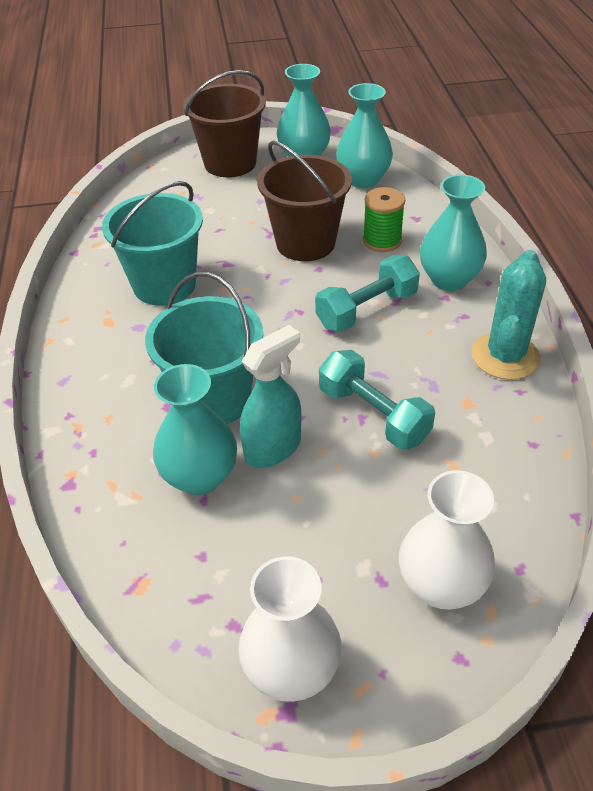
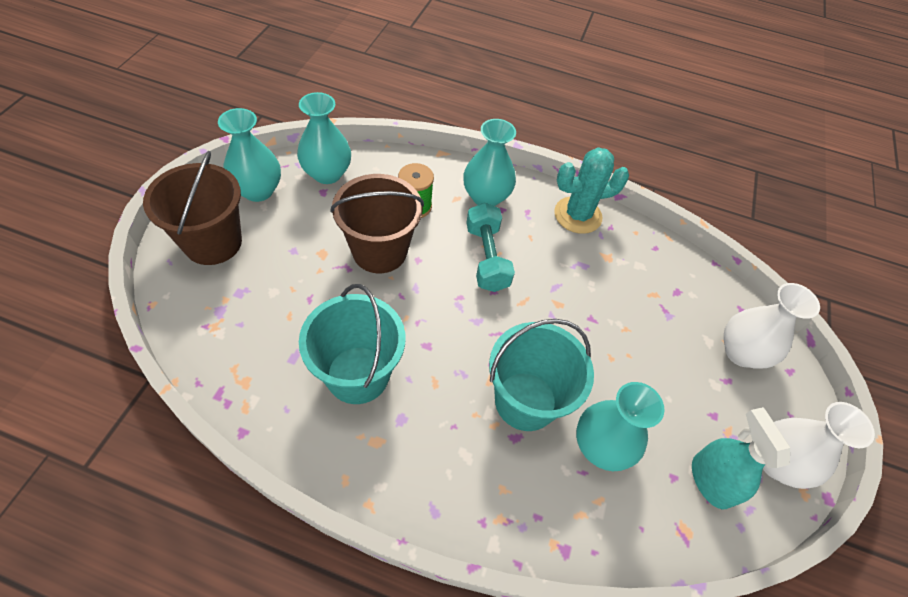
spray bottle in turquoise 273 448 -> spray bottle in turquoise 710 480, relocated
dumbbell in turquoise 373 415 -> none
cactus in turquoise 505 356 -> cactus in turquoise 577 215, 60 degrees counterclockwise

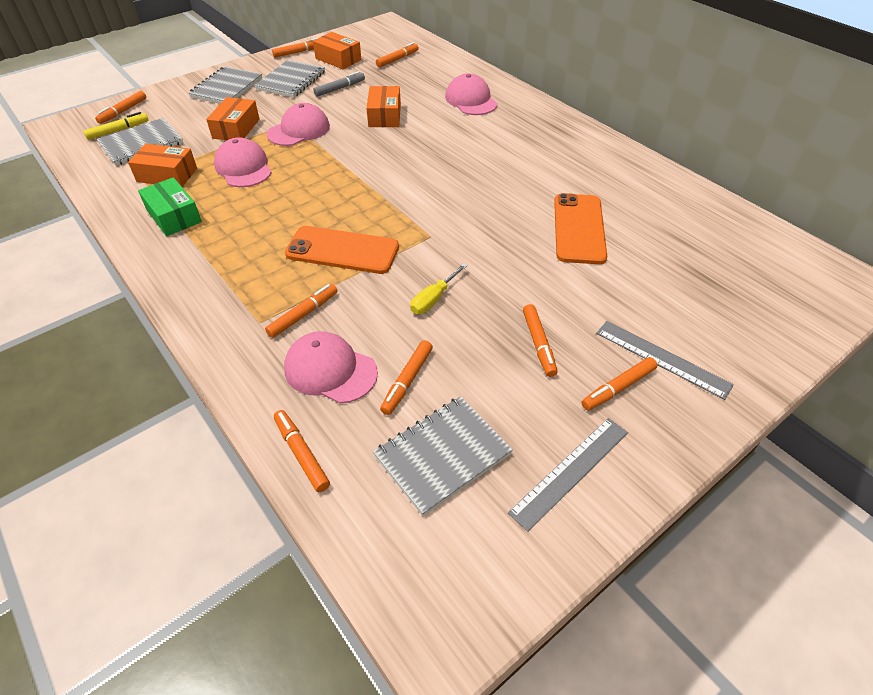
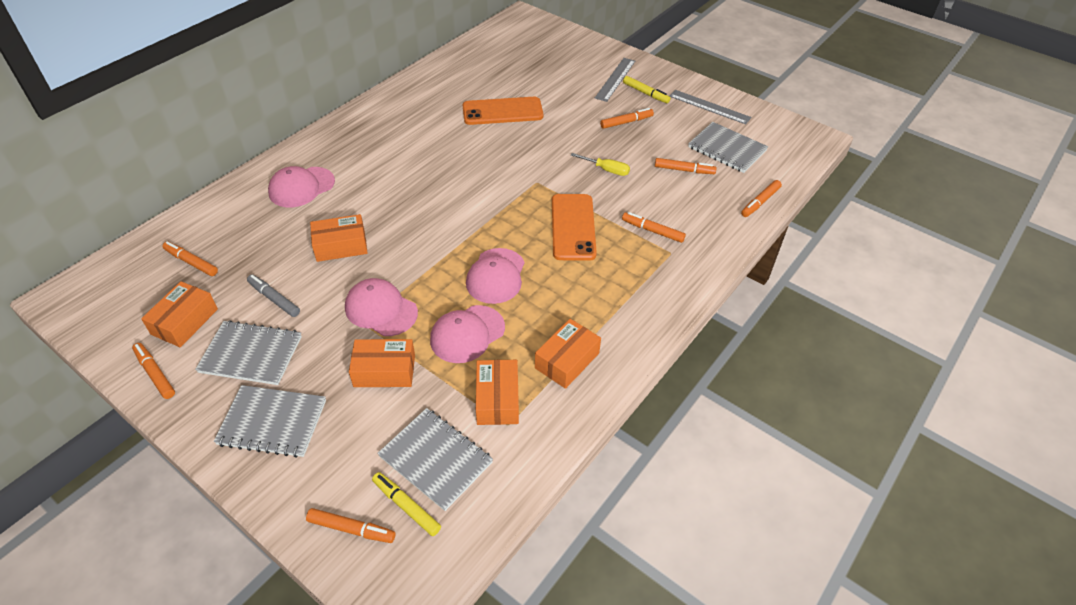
box in green 174 216 -> box in orange 567 360
cap in pink 330 370 -> cap in pink 496 276, relocated
marker in orange 618 388 -> marker in yellow 645 93

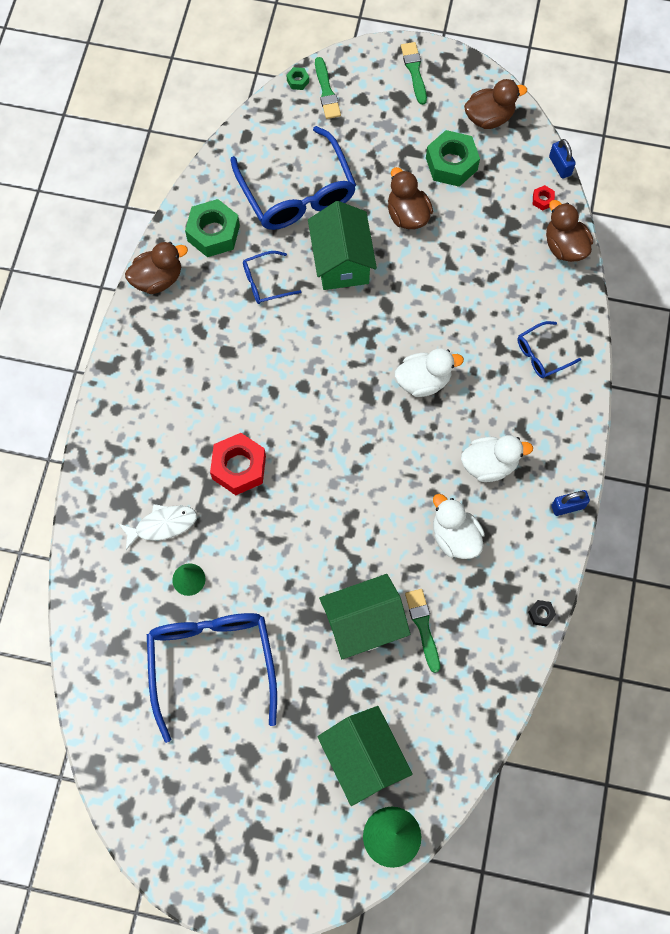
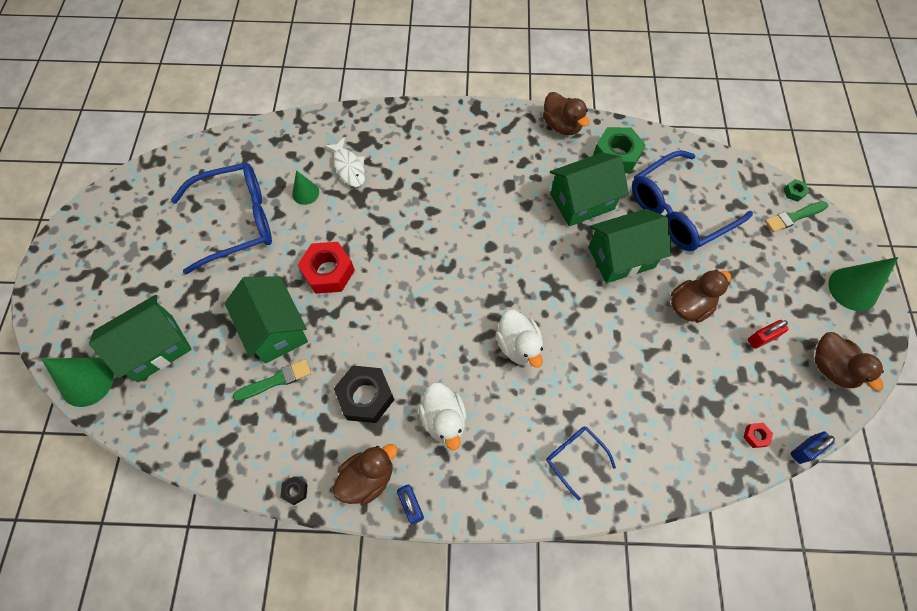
nut in red 239 467 -> nut in red 328 272, relocated
glasses in blue 266 282 -> house in green 582 201
brush in green 414 71 -> cone in green 853 289
nut in green 451 164 -> padlock in red 762 338
duck in white 455 537 -> nut in black 365 397
duck in brown 564 246 -> duck in brown 368 478, relocated

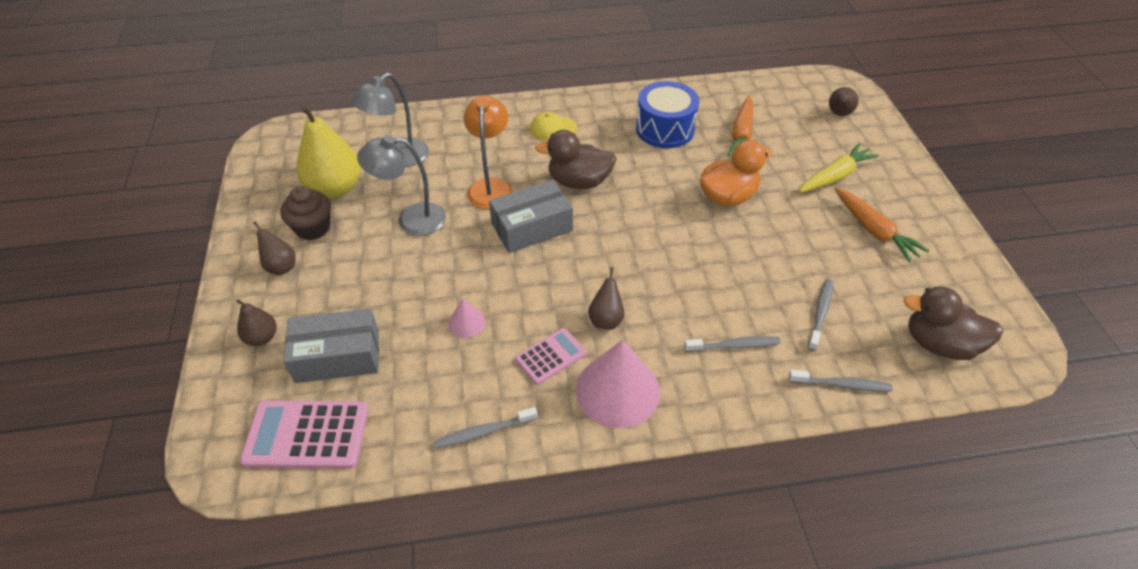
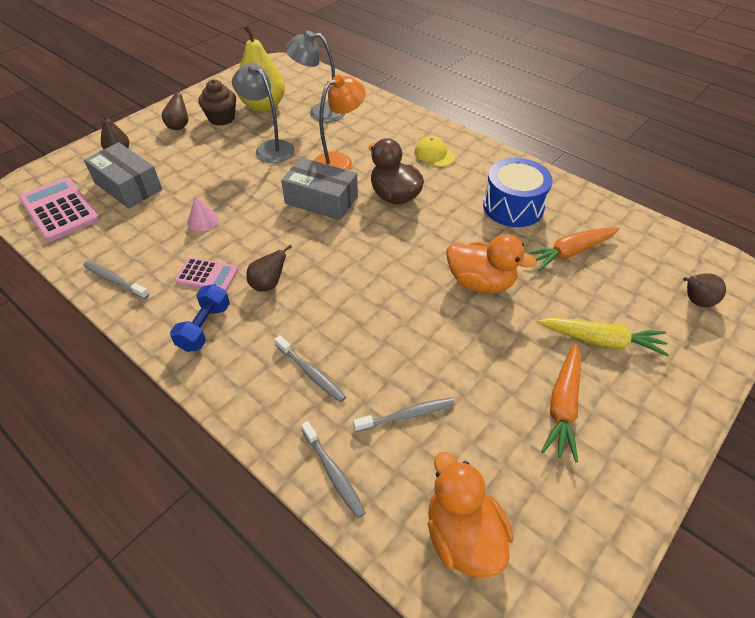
cone in pink 617 390 -> dumbbell in blue 204 327
duck in brown 939 344 -> duck in orange 463 535

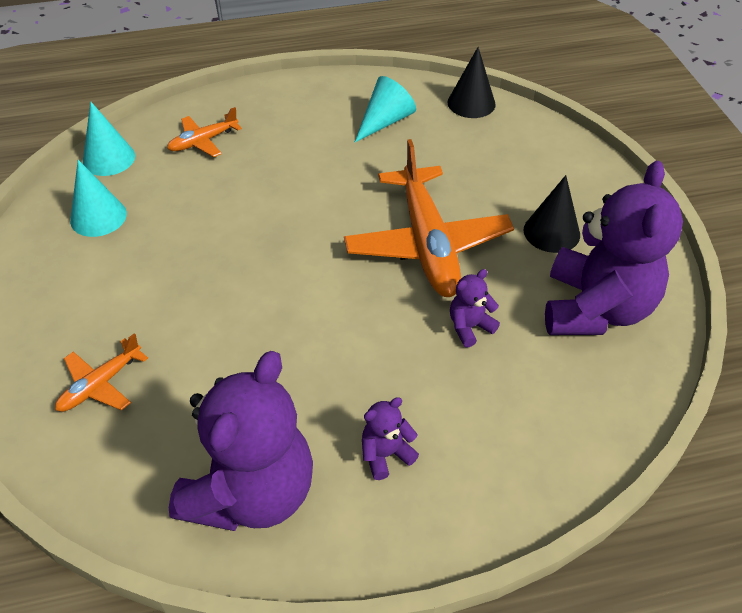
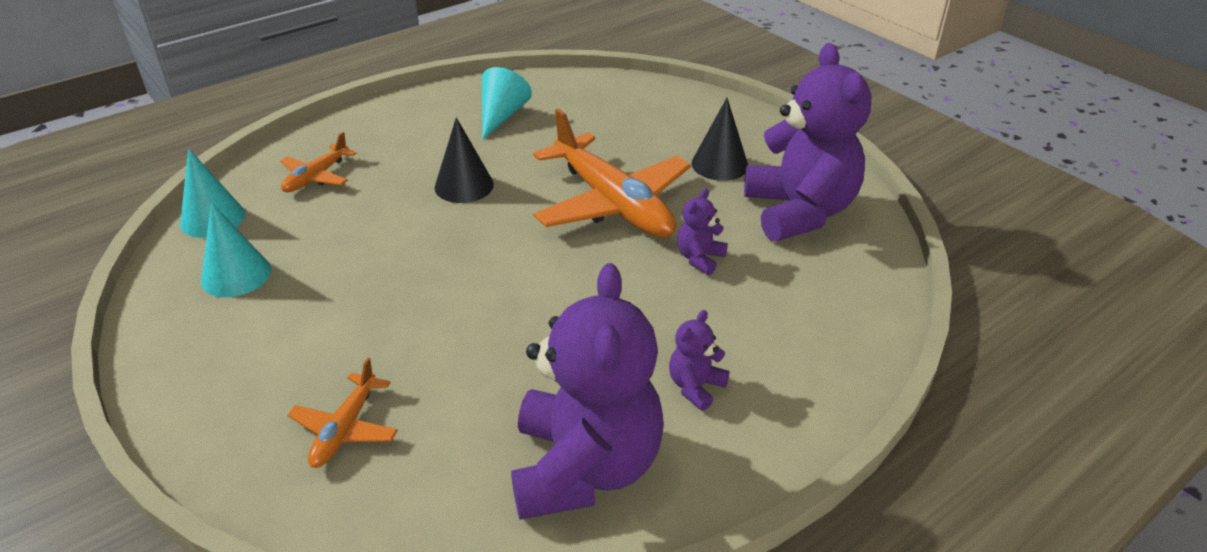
cone in black 471 103 -> cone in black 464 186, relocated

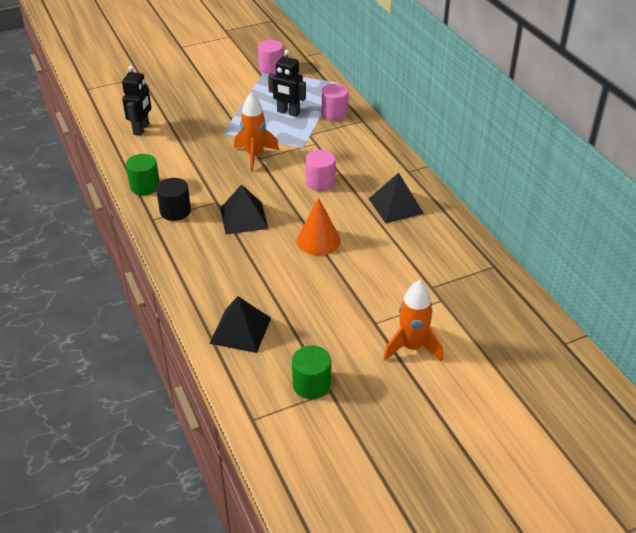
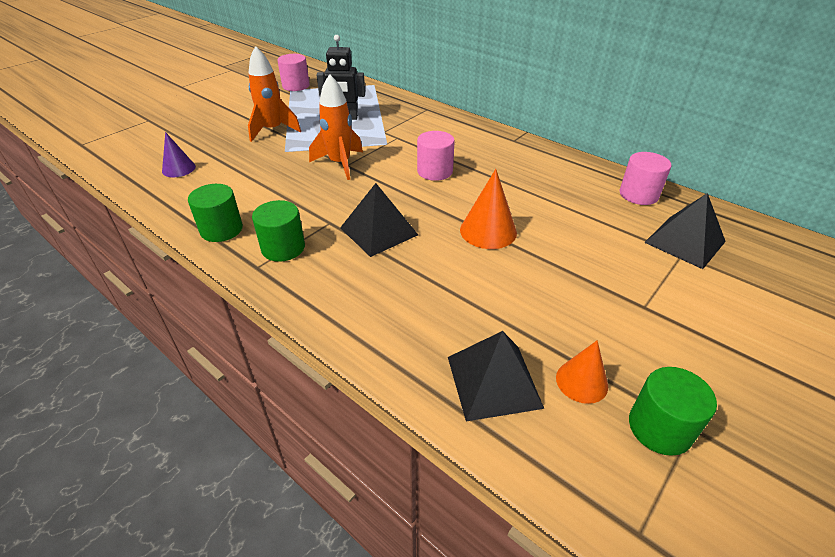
robot in black 141 129 -> cone in purple 178 169
cylinder in black 175 211 -> cylinder in green 283 248
cylinder in pink 334 113 -> cylinder in pink 638 194, relocated
pyramid in black 396 206 -> pyramid in black 685 242, relocated
rocket in orange 412 347 -> rocket in orange 273 130, relocated
none -> cone in orange 581 381

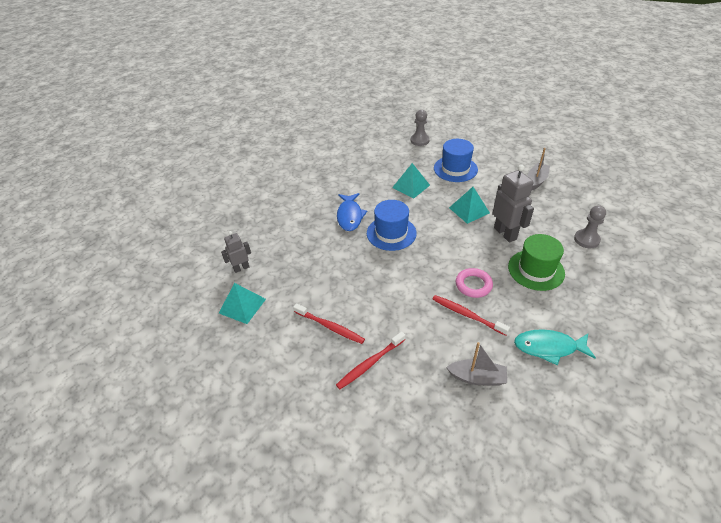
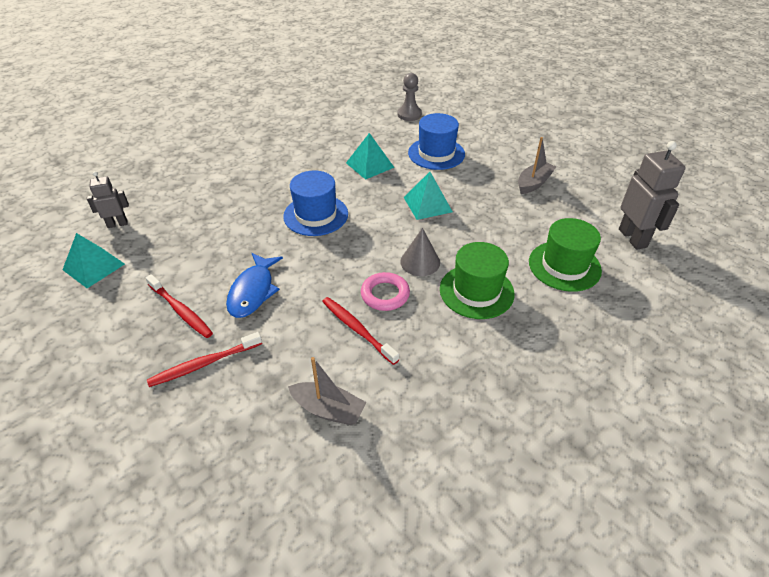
fish in blue 350 216 -> fish in blue 253 291, relocated
robot in grey 505 233 -> robot in grey 633 238, relocated
fish in turquoise 548 347 -> none
pawn in grey 586 240 -> hat in green 564 266
none -> cone in grey 420 262

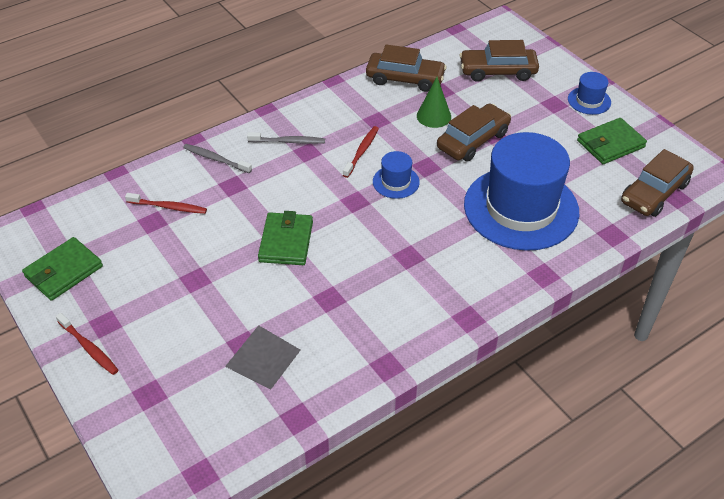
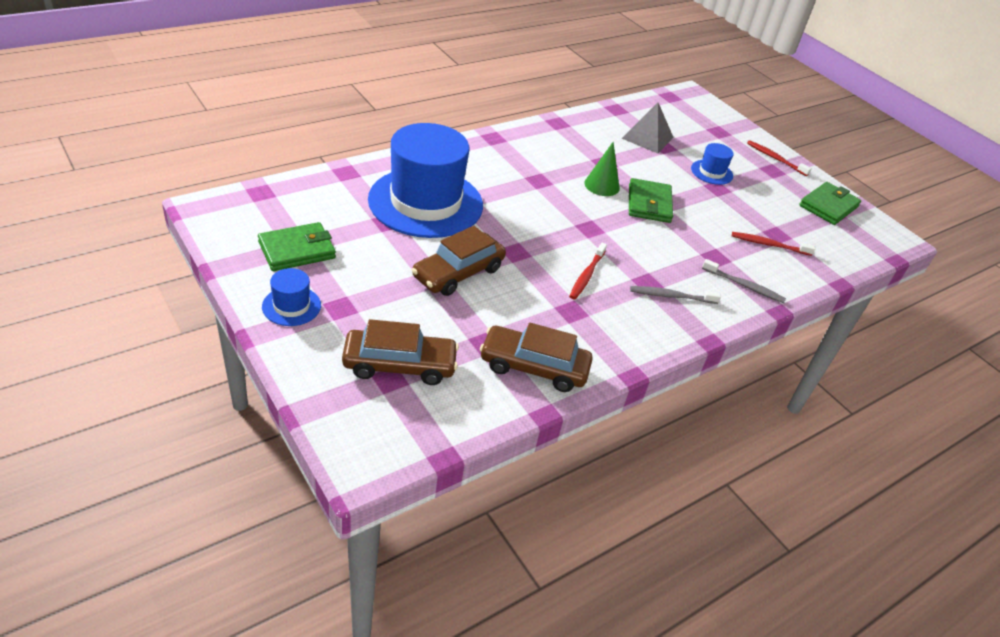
hat in blue 396 182 -> hat in blue 711 172, relocated
cone in green 433 116 -> cone in green 602 185, relocated
car in brown 654 193 -> none

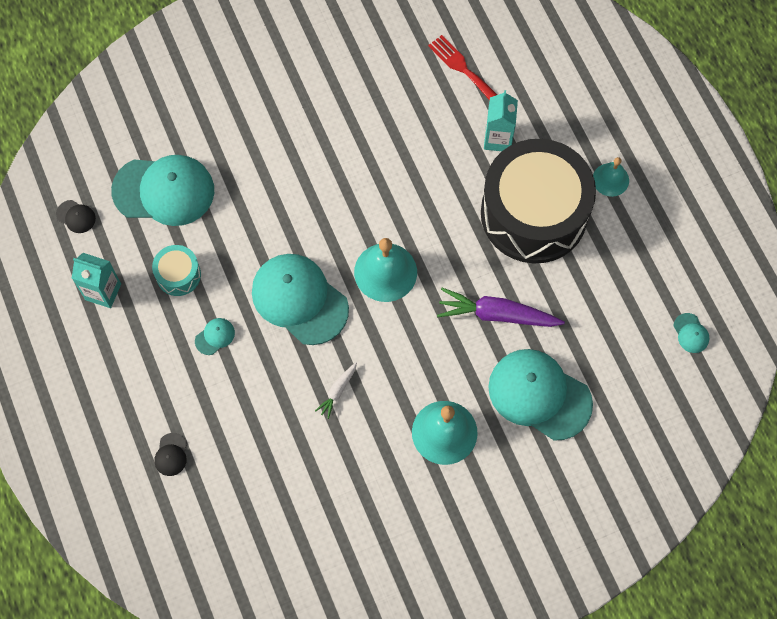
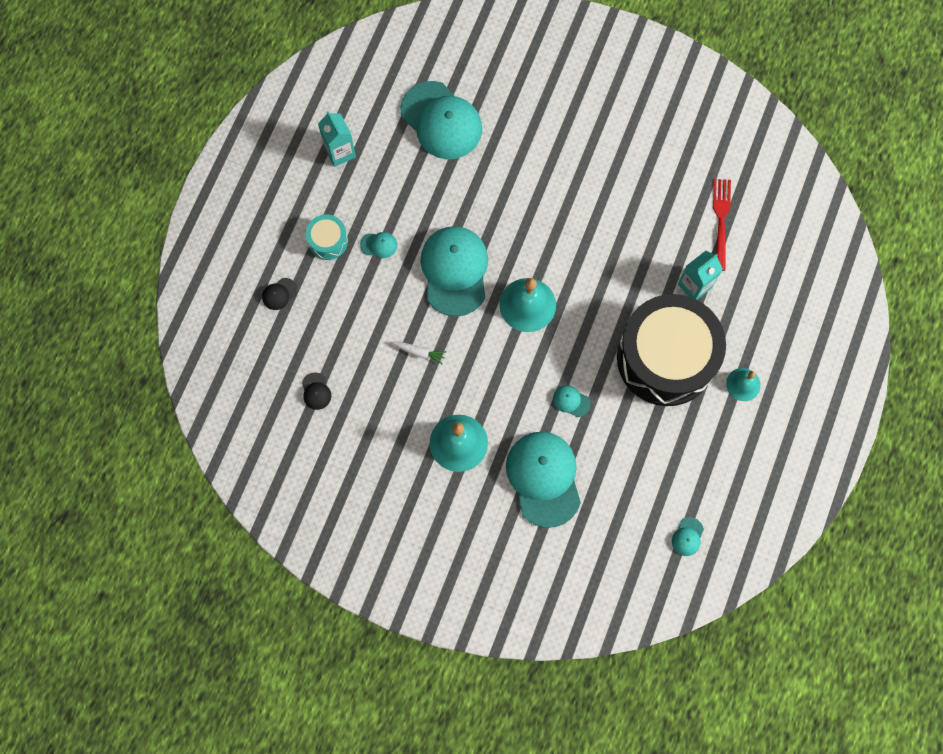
cap in black 76 216 -> cap in black 316 391, relocated
drum in turquoise 178 275 -> drum in turquoise 328 241, relocated
carrot in white 337 391 -> carrot in white 419 352, 150 degrees counterclockwise
carrot in purple 497 315 -> cap in turquoise 571 401

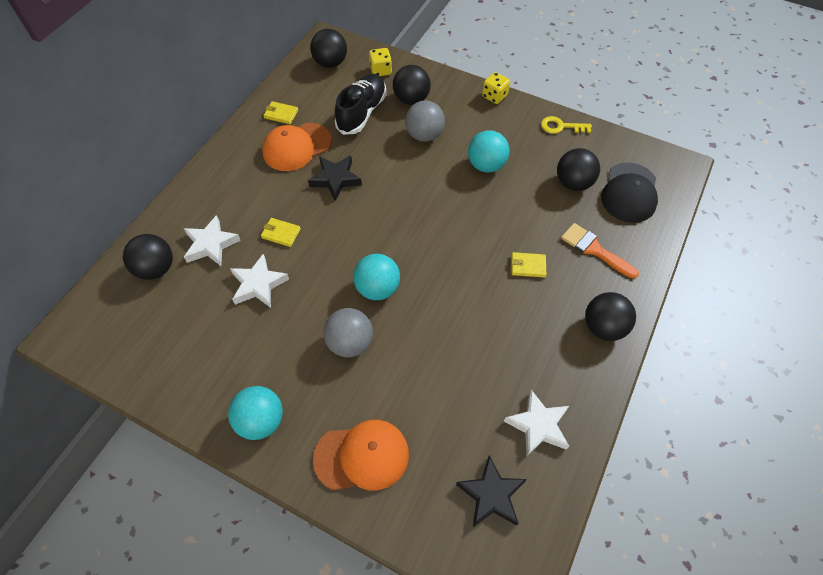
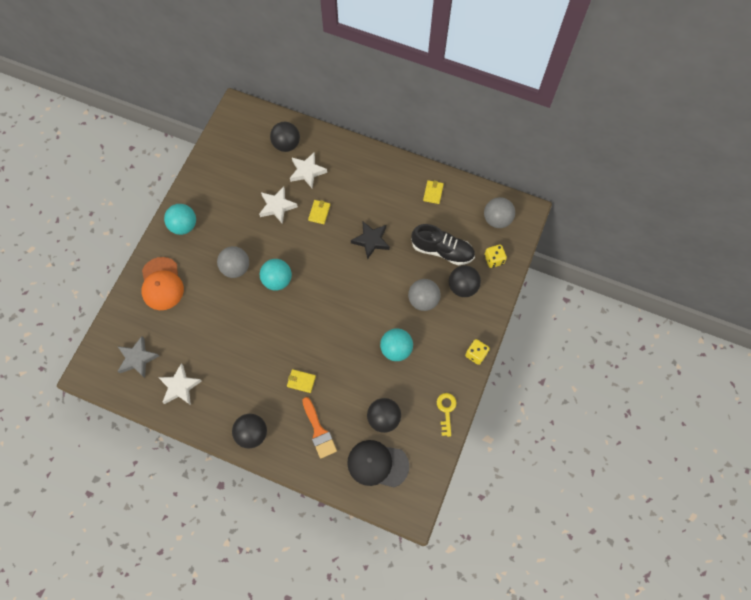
cap in orange 296 147 -> none
ball in black 330 63 -> ball in grey 497 219
star in black 491 495 -> star in grey 137 358
wallet in yellow 528 266 -> wallet in yellow 301 381, 75 degrees counterclockwise
brush in orange 594 249 -> brush in orange 319 431, 120 degrees clockwise

